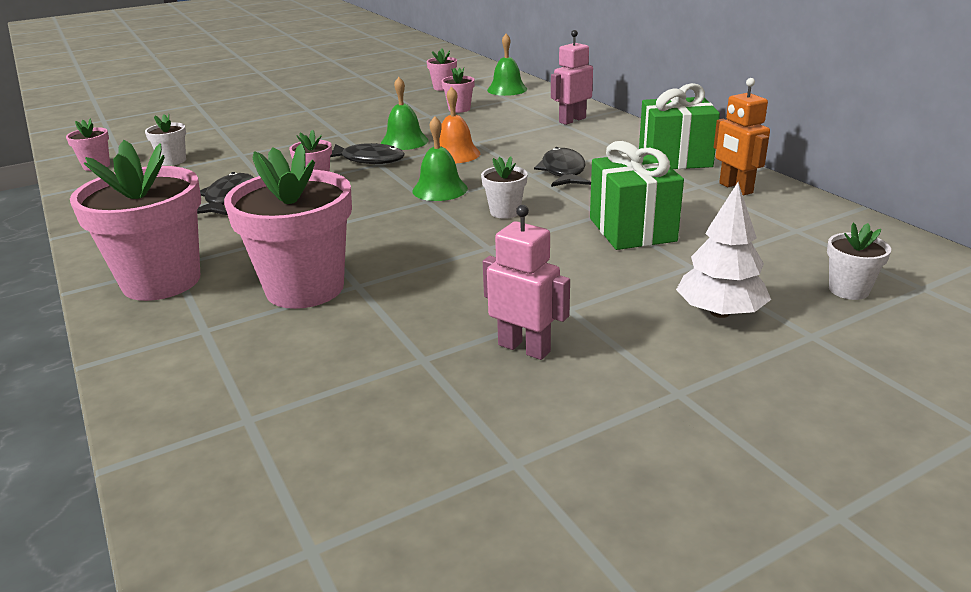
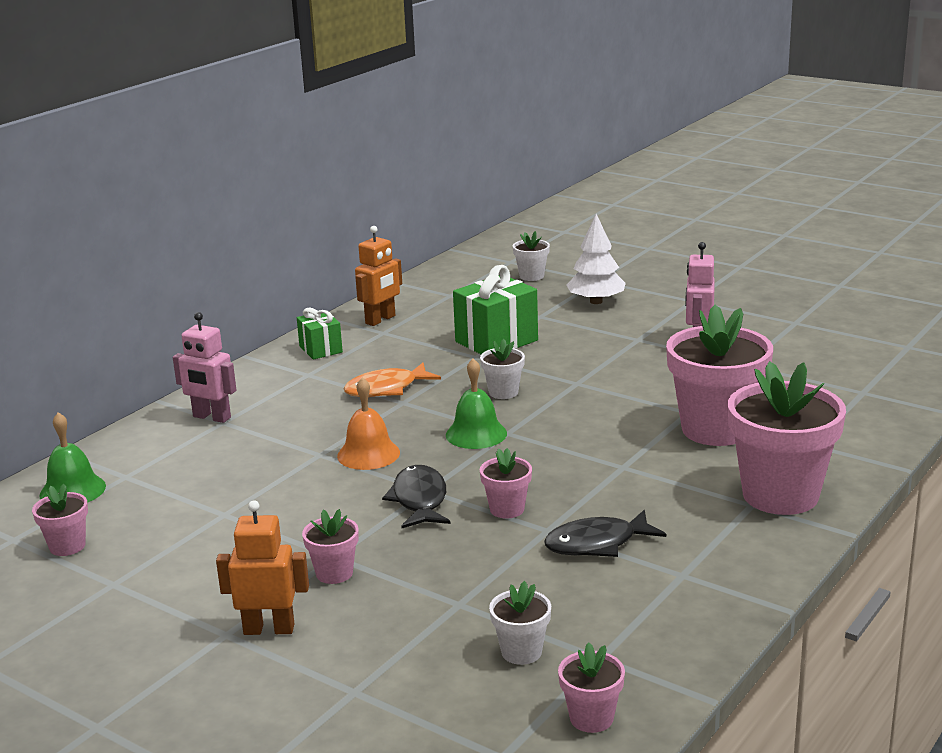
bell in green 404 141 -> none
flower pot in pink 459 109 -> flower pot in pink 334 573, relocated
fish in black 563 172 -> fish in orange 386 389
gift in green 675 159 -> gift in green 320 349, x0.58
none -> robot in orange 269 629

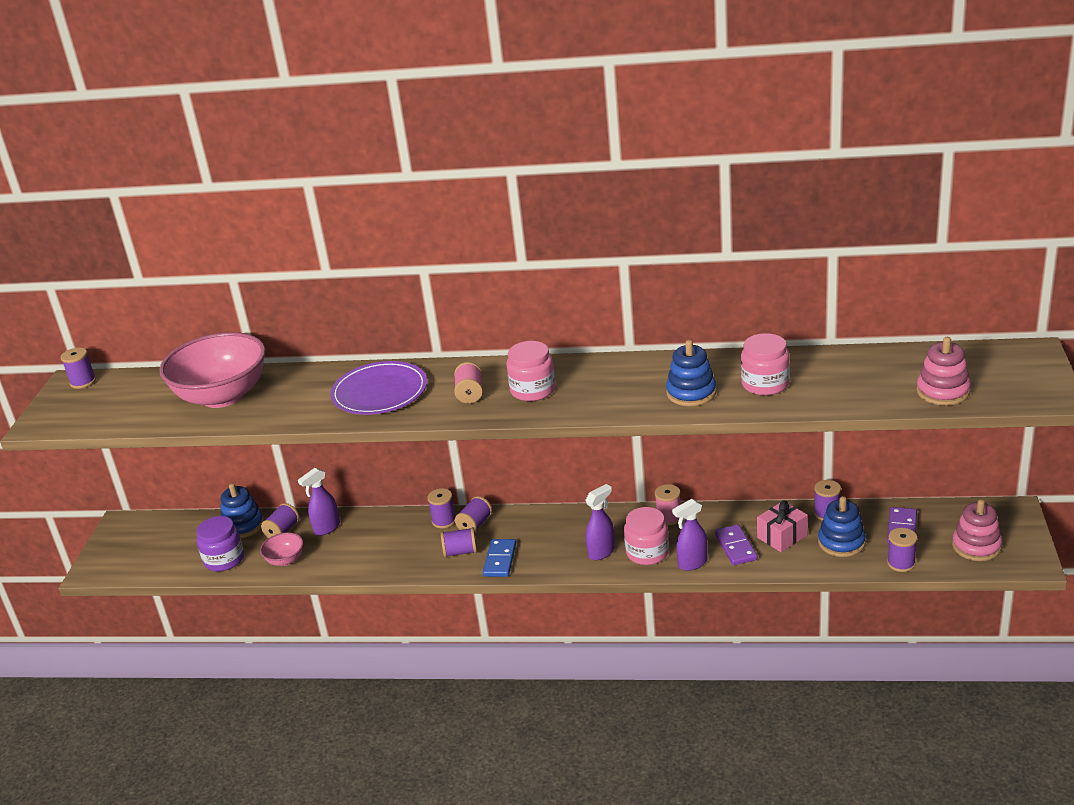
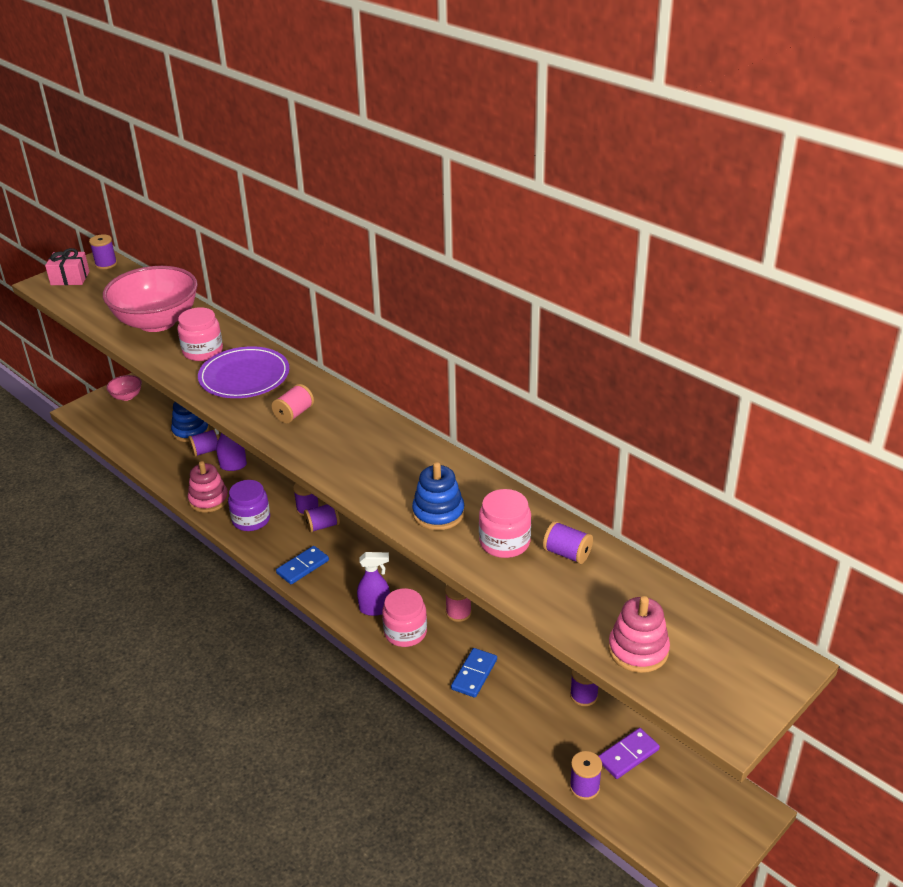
jar in purple 224 559 -> jar in purple 251 520, relocated
bowl in pink 285 560 -> bowl in pink 126 396, relocated
spool in purple 460 552 -> spool in purple 567 554, relocated
jar in pink 533 390 -> jar in pink 203 351, relocated
spray bottle in purple 692 563 -> none
domino in purple 736 547 -> domino in blue 474 674
gift in pink 782 536 -> gift in pink 70 278, relocated
stacking toy in blue 841 542 -> none
stacking toy in pink 976 546 -> stacking toy in pink 208 500, relocated

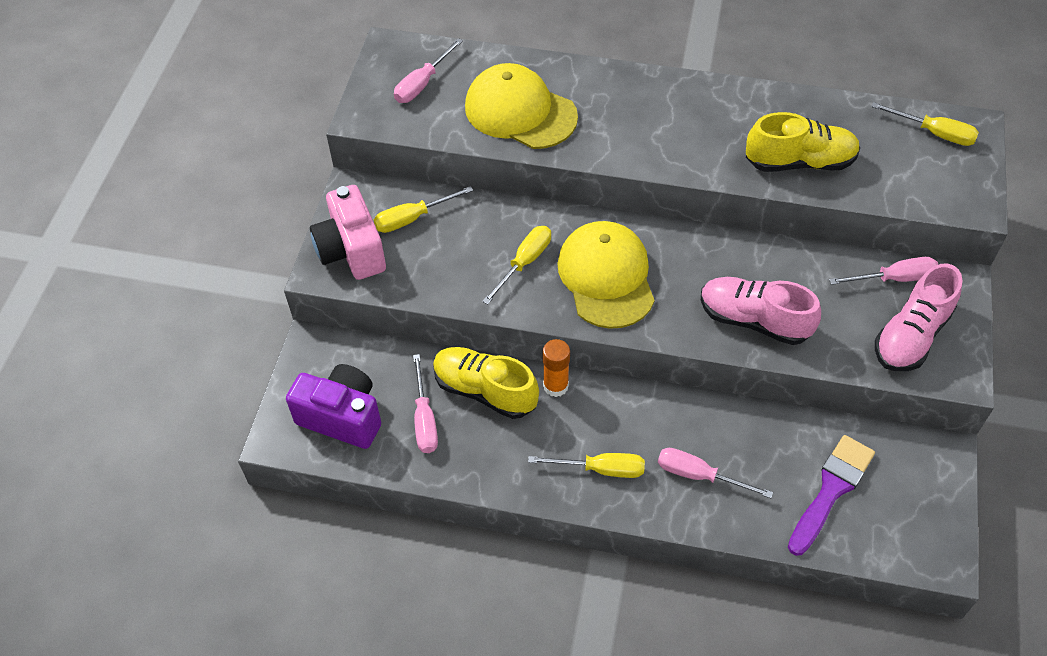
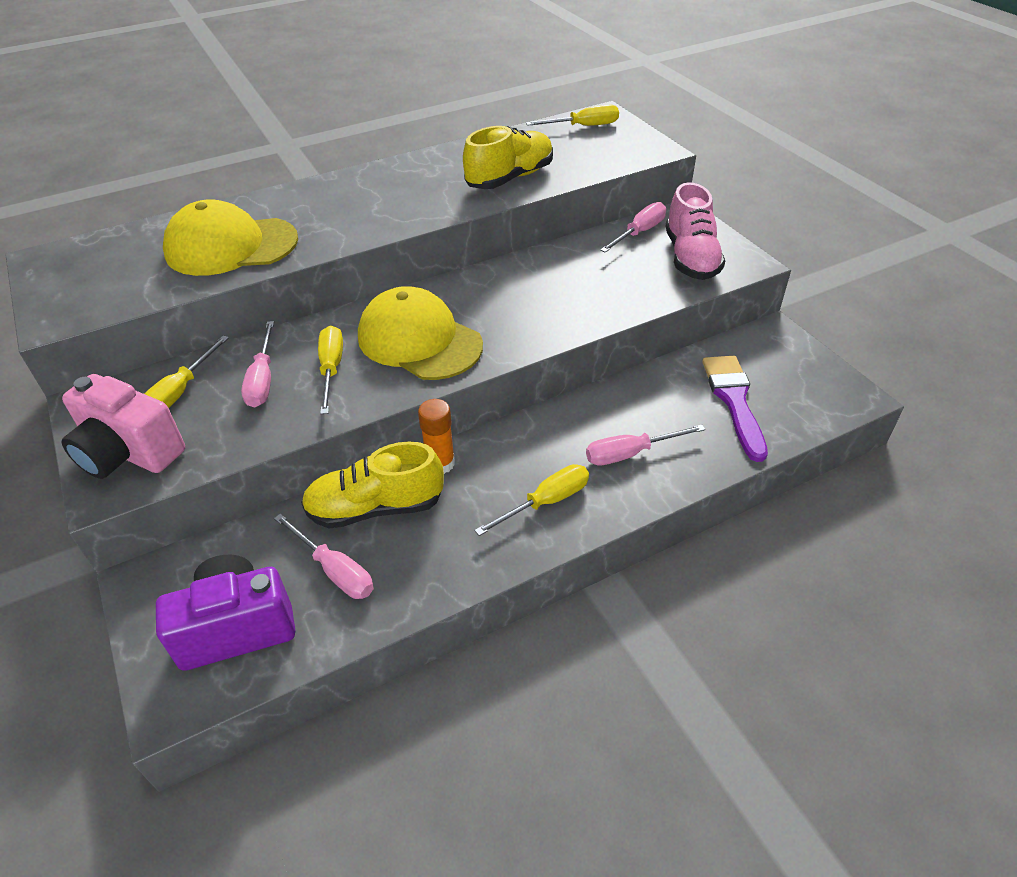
screwdriver in pink 422 84 -> screwdriver in pink 262 380, relocated
shoe in pink 754 320 -> none

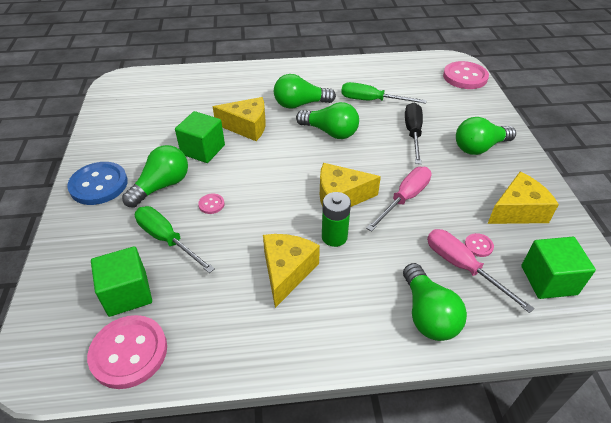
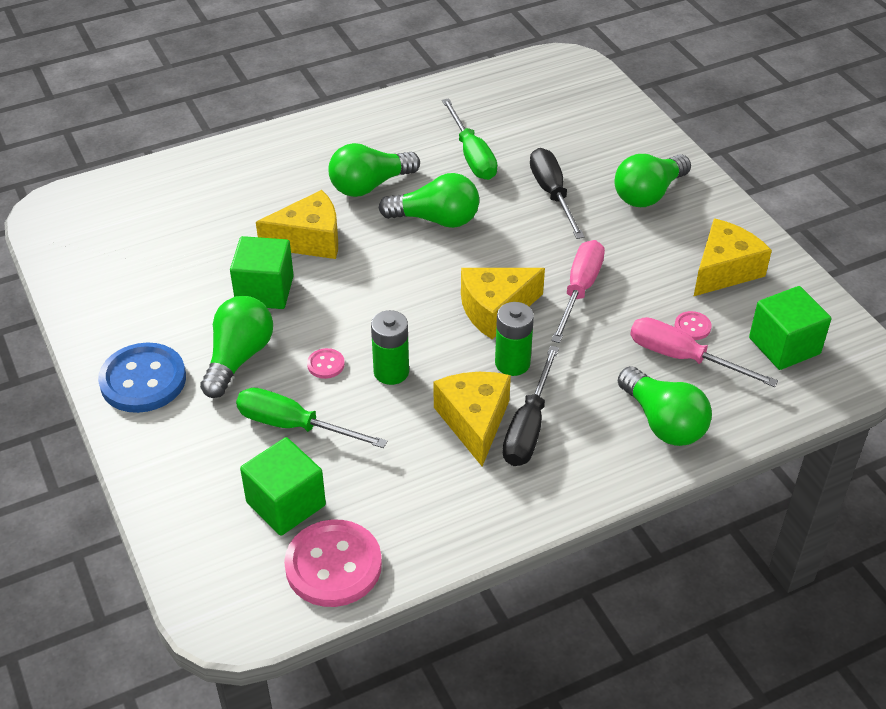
screwdriver in green 371 101 -> screwdriver in green 472 155, 105 degrees counterclockwise
button in pink 465 77 -> none
none -> battery in green 391 372
none -> screwdriver in black 528 427

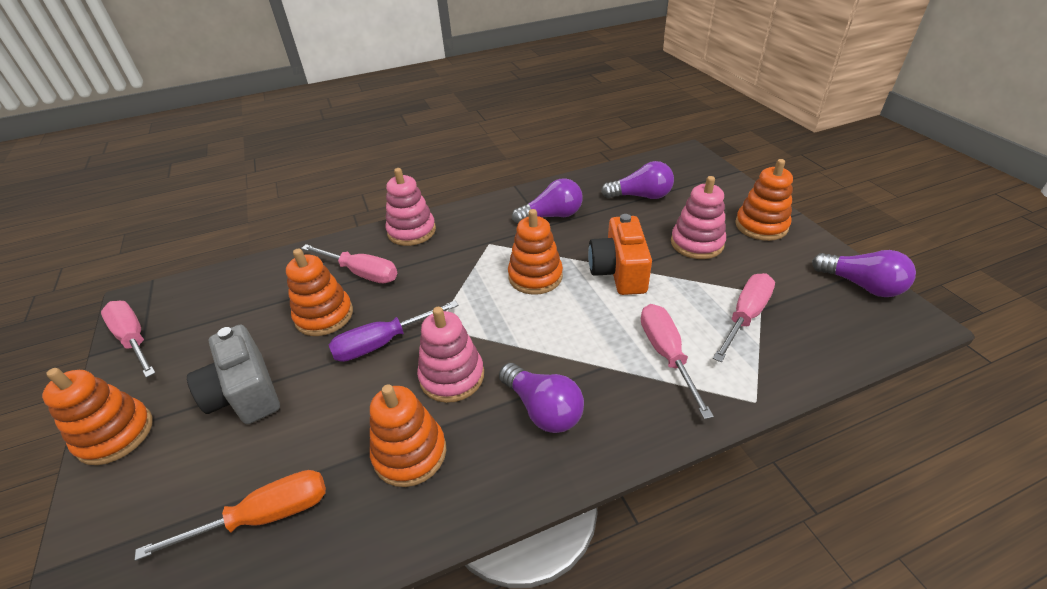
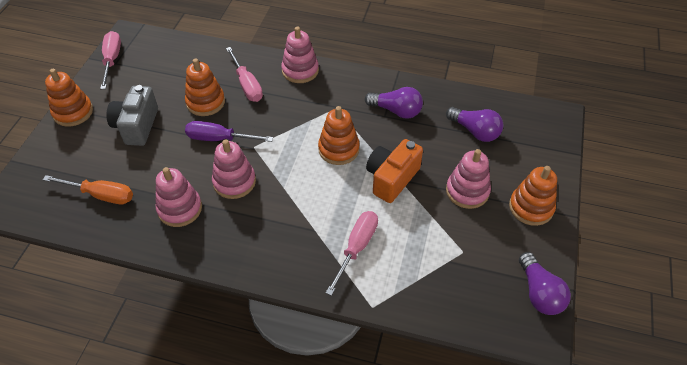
stacking toy in orange 410 453 -> stacking toy in pink 180 209
light bulb in purple 543 409 -> none
screwdriver in pink 745 316 -> none

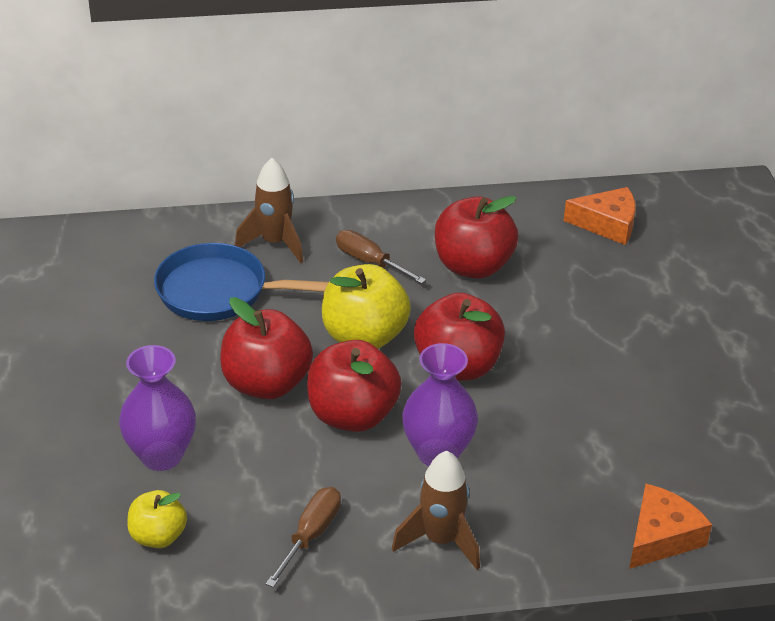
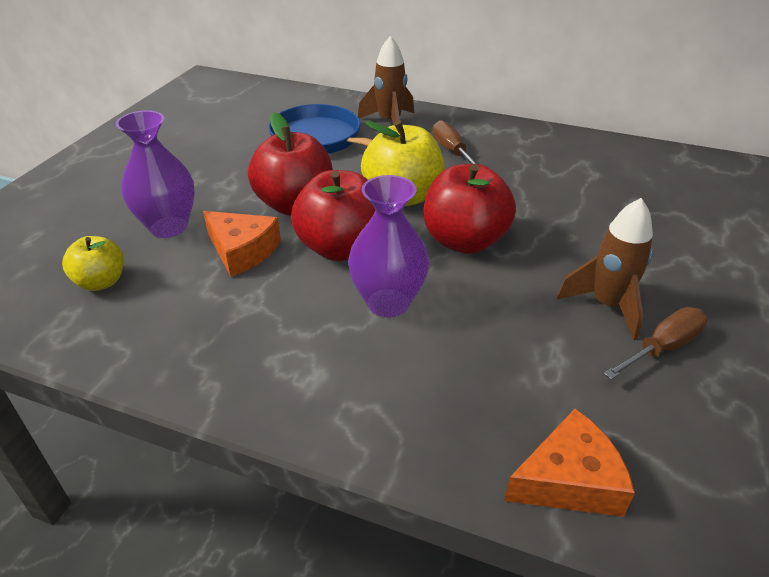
screwdriver in brown 310 535 -> screwdriver in brown 662 348, relocated
rocket in brown 441 540 -> rocket in brown 607 305, relocated
apple in red 473 266 -> none
cheese in orange 607 224 -> cheese in orange 242 251, relocated

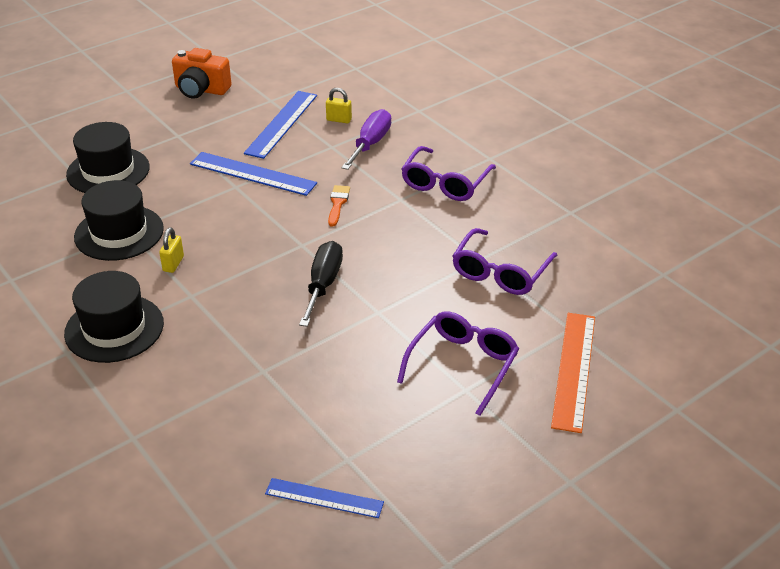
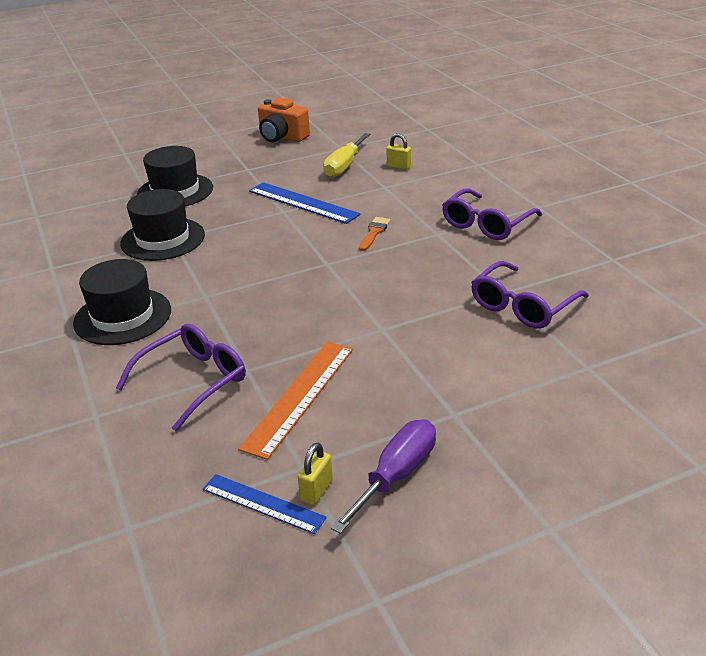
padlock in yellow 173 264 -> padlock in yellow 316 490, relocated
ruler in blue 282 124 -> screwdriver in yellow 344 166
screwdriver in black 323 284 -> none
screwdriver in purple 370 144 -> screwdriver in purple 396 475, relocated
glasses in purple 463 365 -> glasses in purple 193 381, relocated
ruler in orange 574 370 -> ruler in orange 300 396, relocated

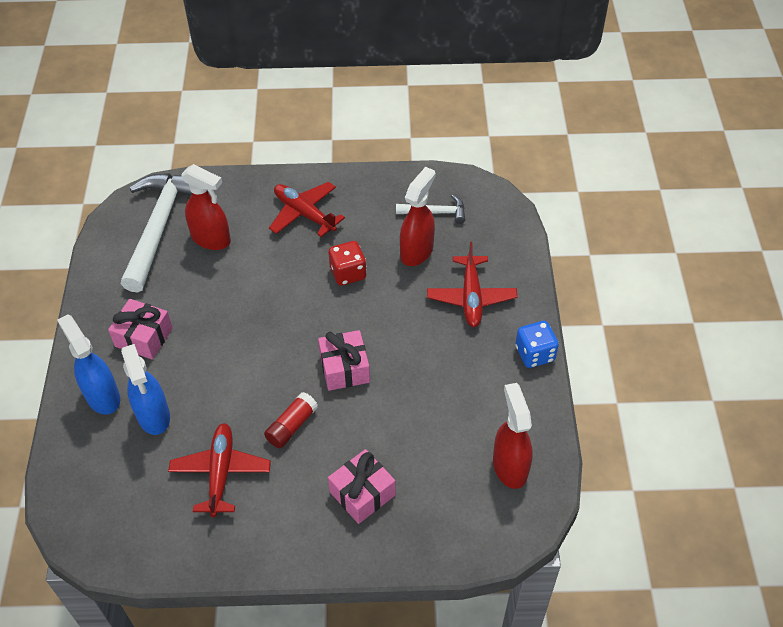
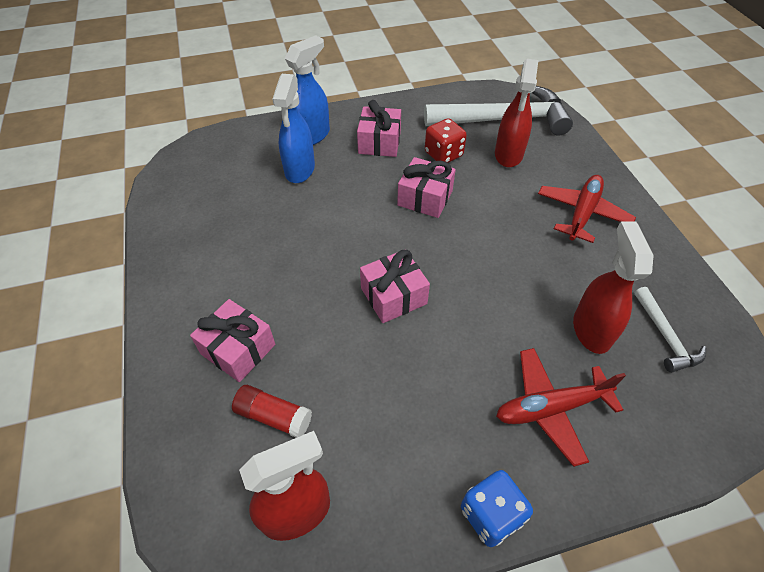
spray bottle in blue 153 416 -> spray bottle in blue 299 170, 45 degrees counterclockwise
plane in red 221 473 -> none
glue stick in red 292 426 -> glue stick in red 274 416, relocated
dice in red 348 273 -> dice in red 443 154, relocated
spray bottle in red 417 251 -> spray bottle in red 591 329, 105 degrees counterclockwise
none -> gift in pink 425 198

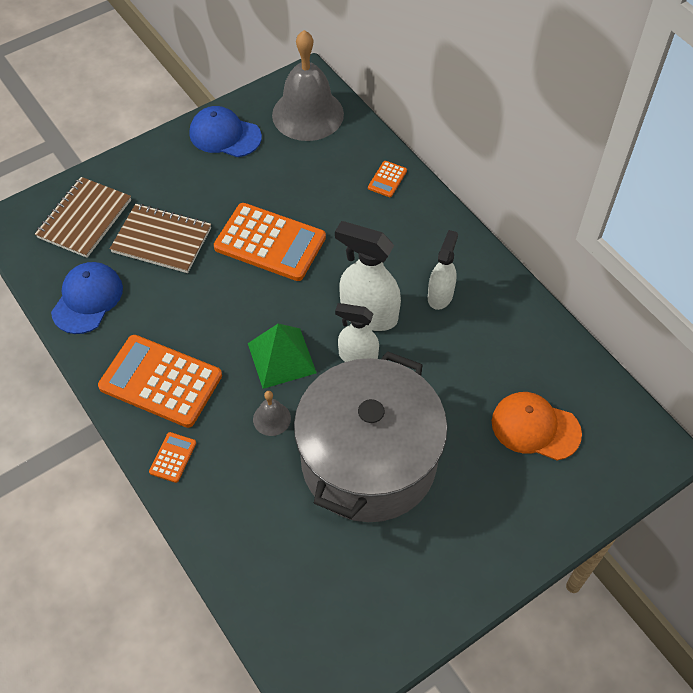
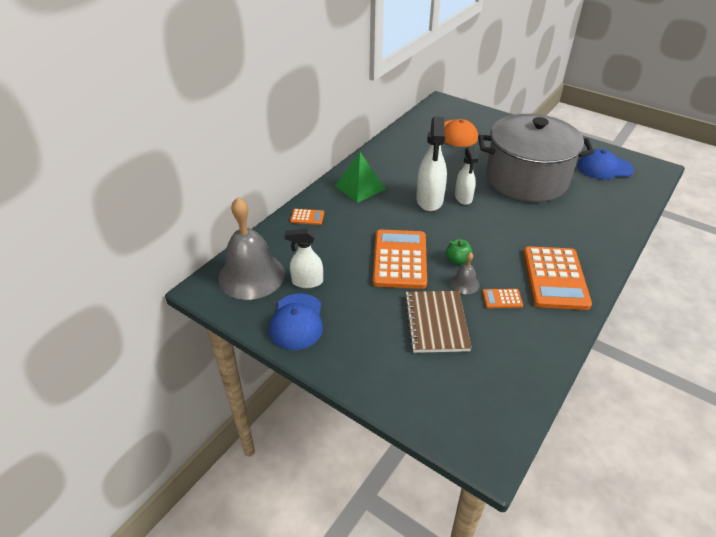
notebook in brown 84 219 -> none
cap in blue 87 299 -> cap in blue 604 168, relocated
calculator in orange 173 457 -> calculator in orange 502 299, relocated
pyramid in green 281 358 -> pyramid in green 360 187, relocated
bell in grey 272 418 -> bell in grey 464 283, relocated
spray bottle in white 440 295 -> spray bottle in white 307 282, relocated
none -> apple in green 457 260

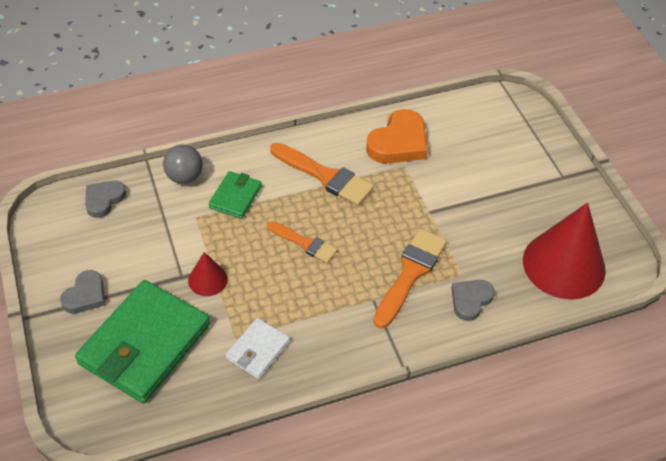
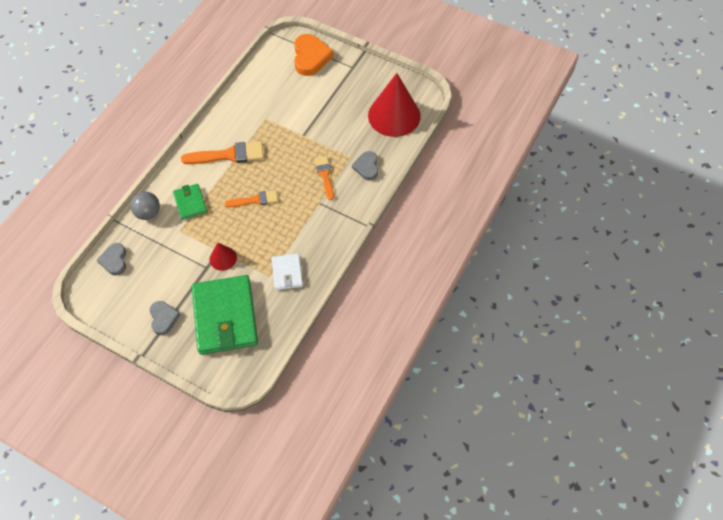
heart in orange 398 142 -> heart in orange 311 57, relocated
brush in orange 410 273 -> brush in orange 325 175, x0.62

